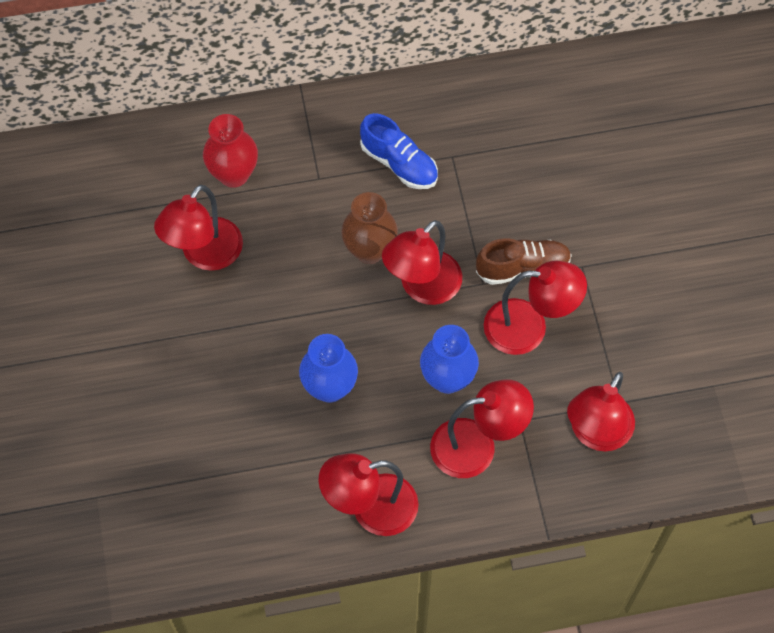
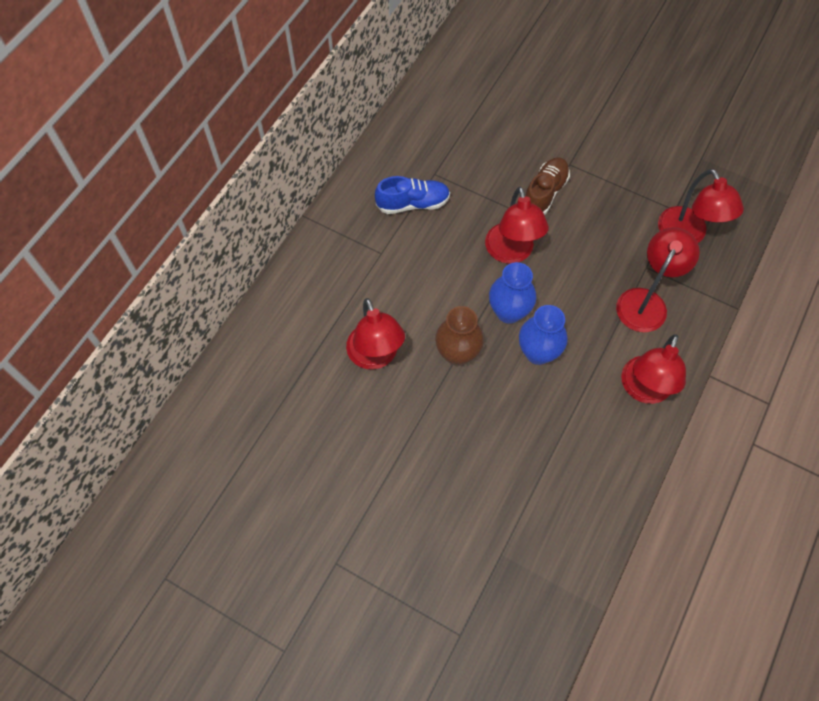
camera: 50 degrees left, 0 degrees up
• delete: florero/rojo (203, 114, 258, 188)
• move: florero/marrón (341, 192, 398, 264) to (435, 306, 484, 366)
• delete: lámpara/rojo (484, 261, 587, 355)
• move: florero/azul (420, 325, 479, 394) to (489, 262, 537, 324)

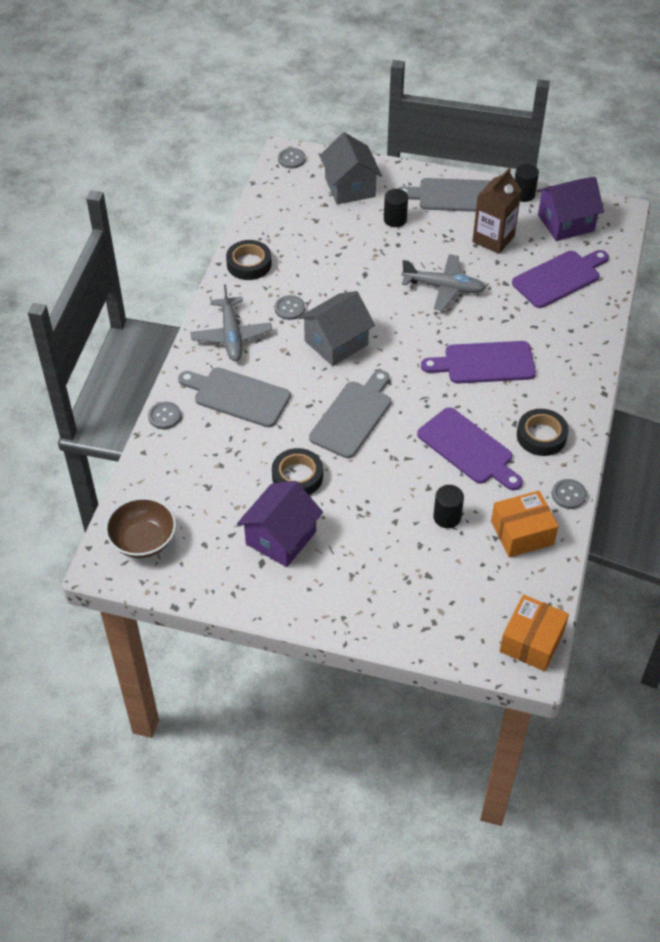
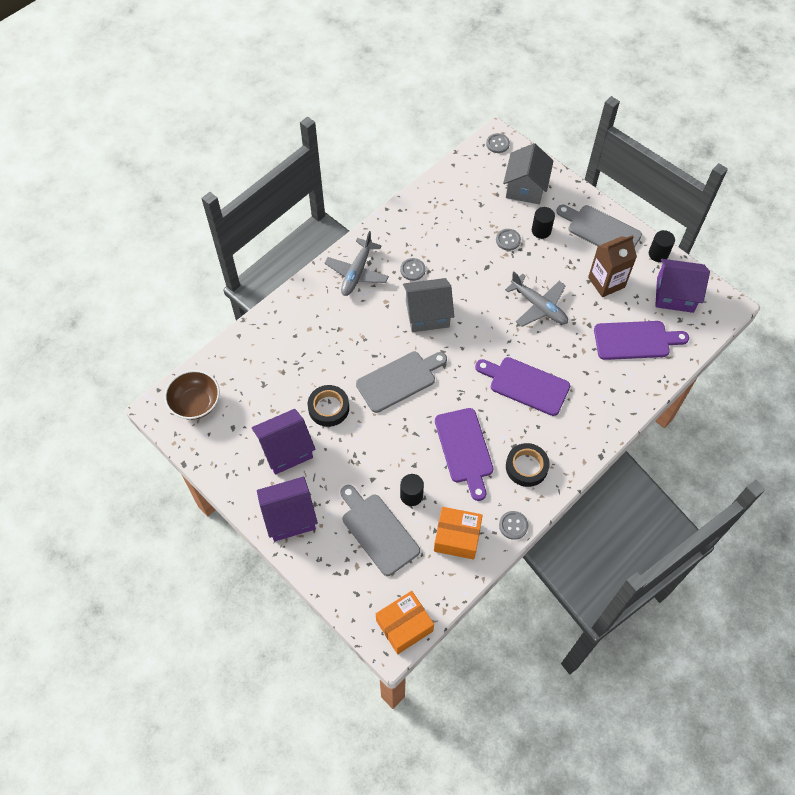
camera: 30 degrees right, 10 degrees up
• delete: cinta adhesiva/negro (226, 240, 272, 280)
• move: tabla de cortar/gris (178, 367, 291, 427) to (340, 485, 420, 576)
• move: botón/gris (148, 401, 181, 429) to (496, 229, 521, 251)
• insert: casa/morado (257, 477, 318, 542)

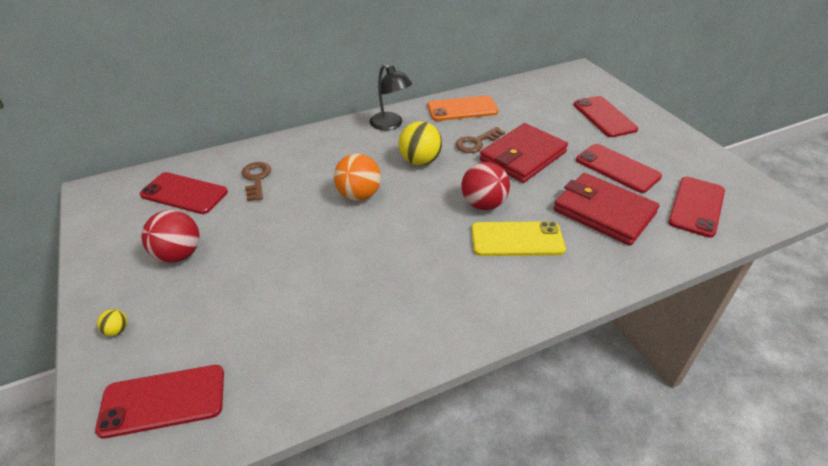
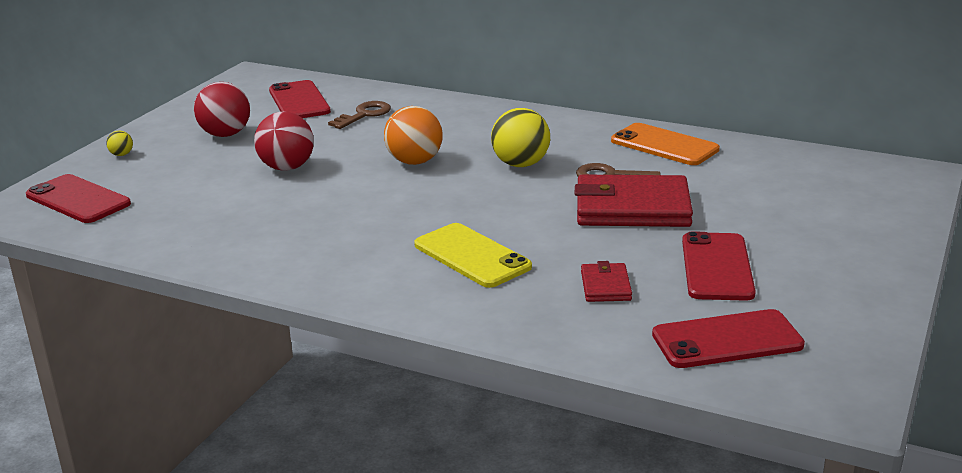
camera: 50 degrees right, 15 degrees down
• delete: lámpara/negro (370, 64, 412, 131)
• delete: móvil/rojo (574, 96, 638, 137)
• move: pelota/rojo (461, 162, 510, 210) to (254, 112, 314, 171)
• resize: cartera/rojo (553, 173, 659, 246) = (581, 261, 632, 302) x0.48

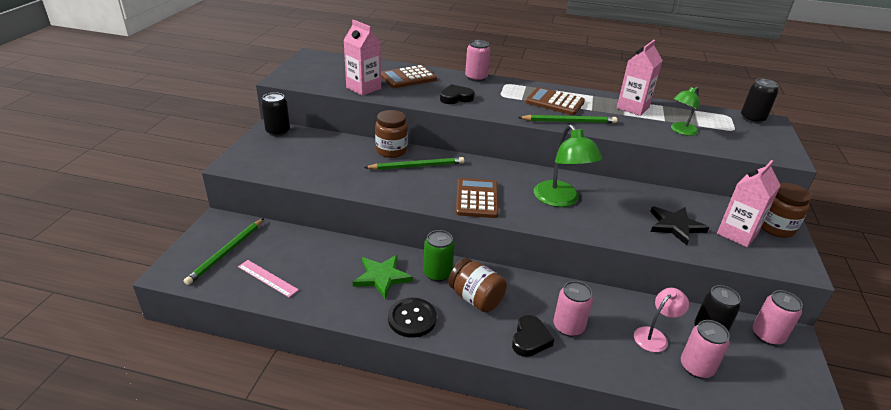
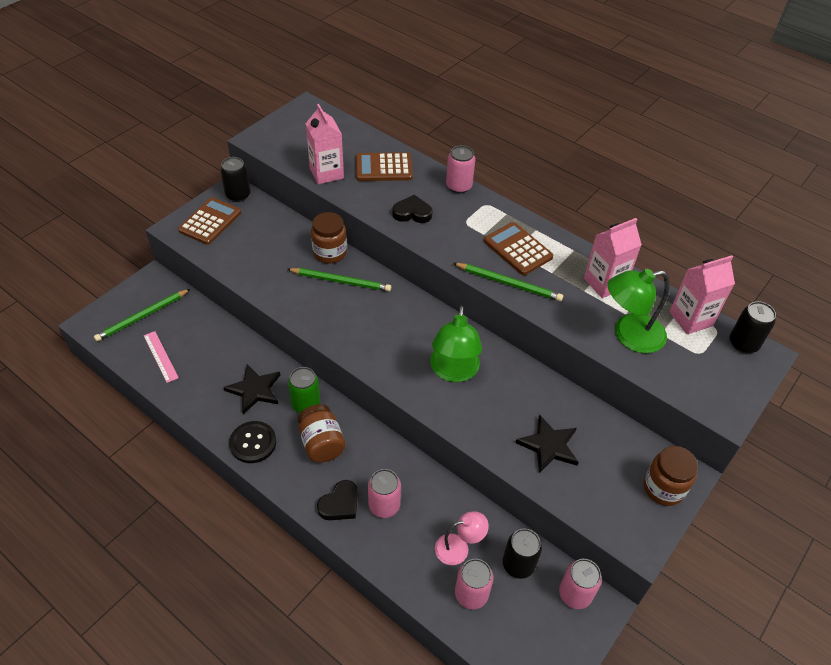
camera: 25 degrees right, 15 degrees up
• resize: lámpara/verde (671, 87, 699, 136) = (607, 269, 670, 353) x1.62
• move: cartón de leche/rosa (717, 160, 781, 247) to (669, 255, 735, 334)
• move: calculadora/marrón (456, 178, 499, 218) to (178, 197, 241, 245)
• recolor: estrella/verde (353, 255, 413, 299) to estrella/negro (223, 364, 280, 414)

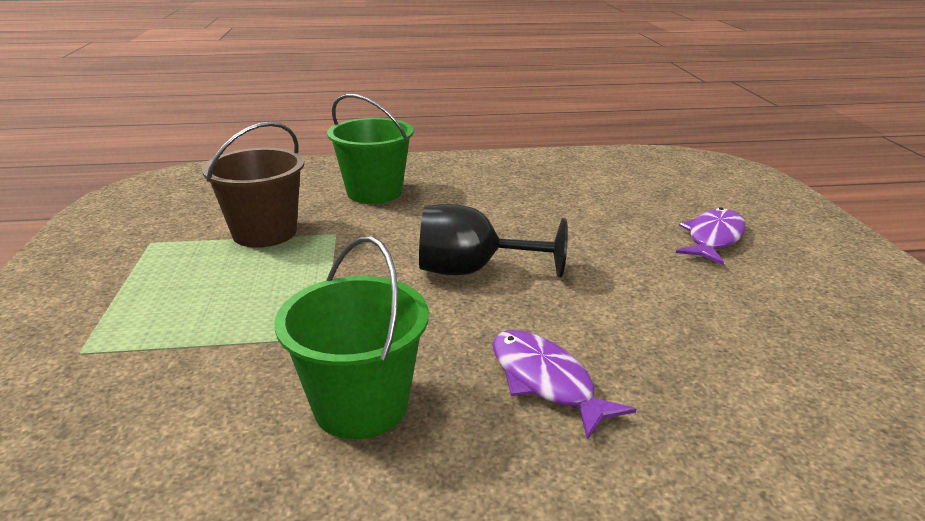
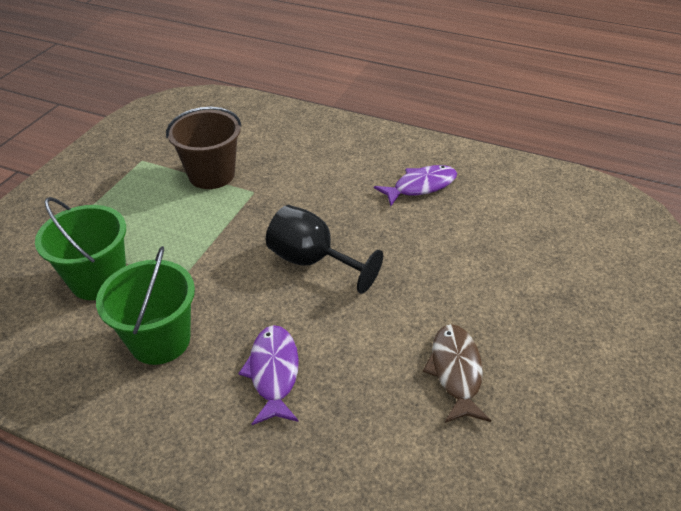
camera: 30 degrees right, 15 degrees up
• move: balde/verde (327, 94, 414, 204) to (35, 197, 126, 300)
• move: pez/morado (676, 208, 746, 265) to (374, 165, 457, 206)
• insert: pez/marrón (423, 324, 491, 423)

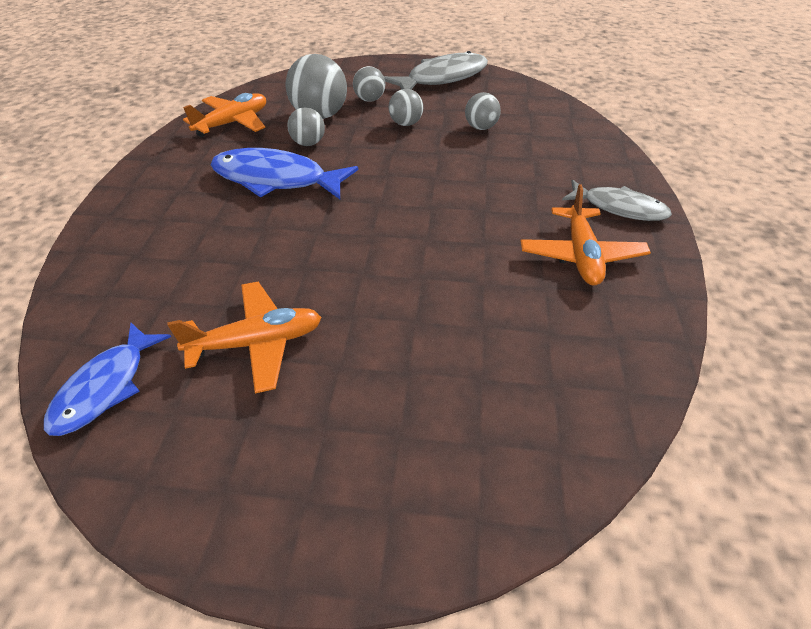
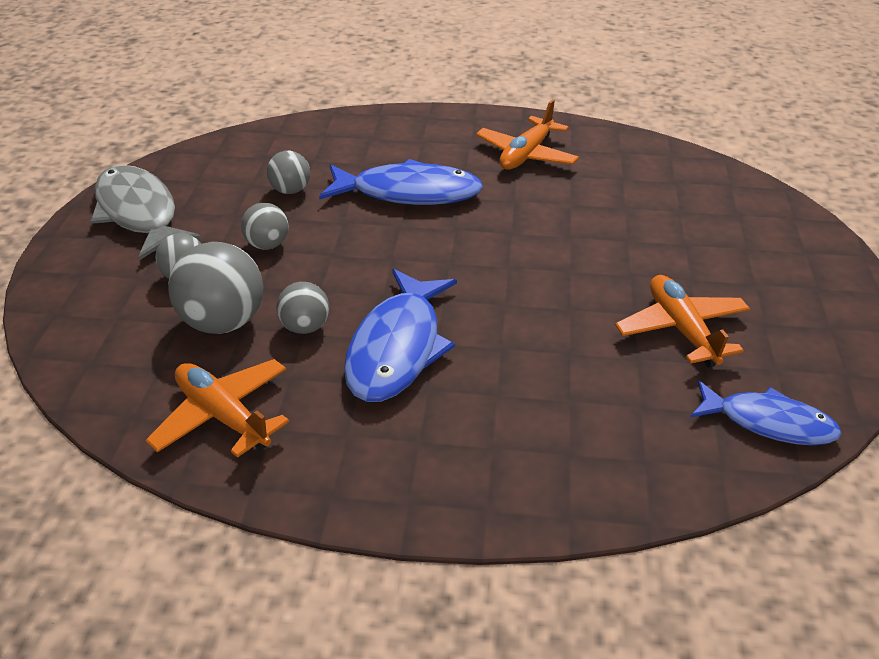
camera: 90 degrees left, 5 degrees down
• delete: pez/gris (562, 180, 672, 221)
• rotate: avión/naranja (520, 185, 651, 286) = (476, 99, 579, 170) 120 degrees clockwise
• insert: pez/azul (319, 159, 483, 205)

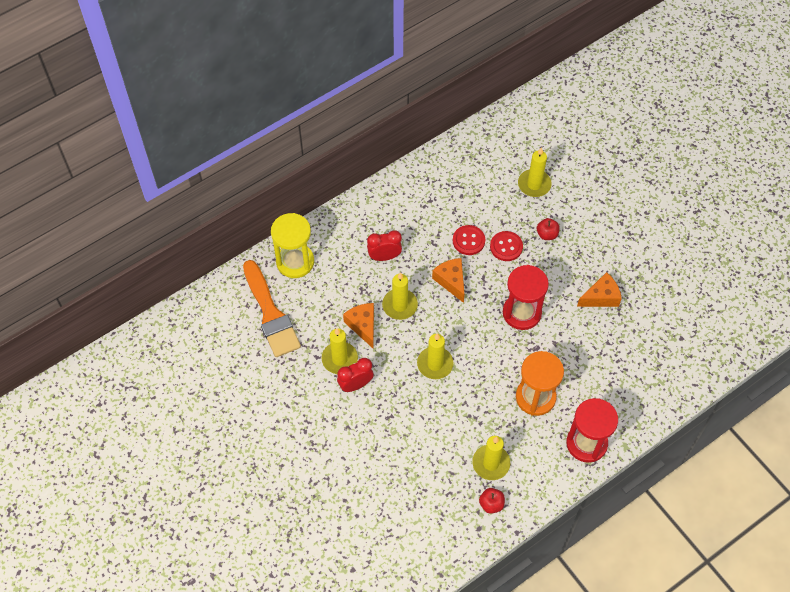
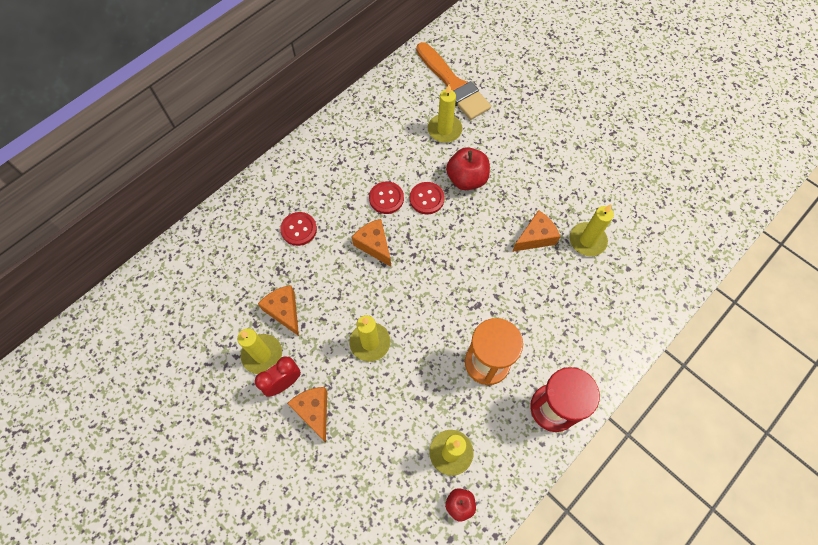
camera: 10 degrees left, 5 degrees up
• delete: reloj de arena/amarillo (271, 213, 314, 278)
• resize: manzana/rojo (537, 218, 560, 240) = (446, 147, 490, 190) x1.76
• replace: despertador/rojo (367, 230, 402, 261) to botón/rojo (280, 212, 317, 246)
• move: pincel/naranja (243, 260, 301, 357) to (416, 42, 491, 120)
• delete: reloj de arena/rojo (503, 265, 549, 330)
• move: vela/amarillo (382, 272, 418, 320) to (570, 204, 614, 256)
• insert: queso/naranja (287, 387, 327, 442)

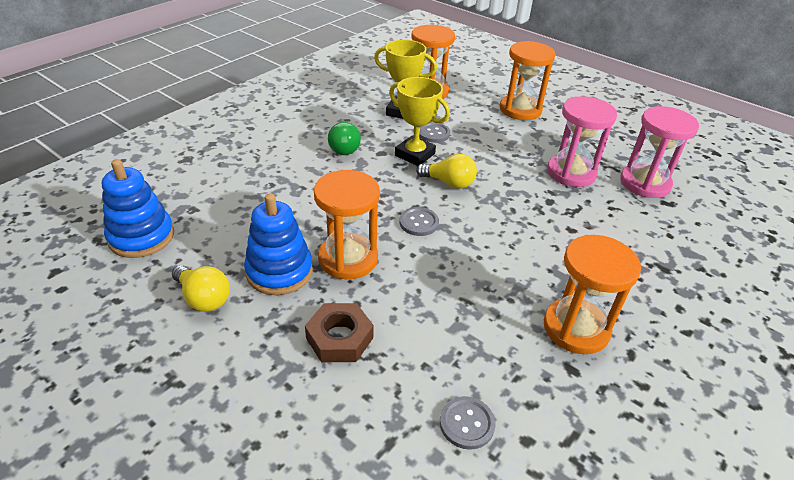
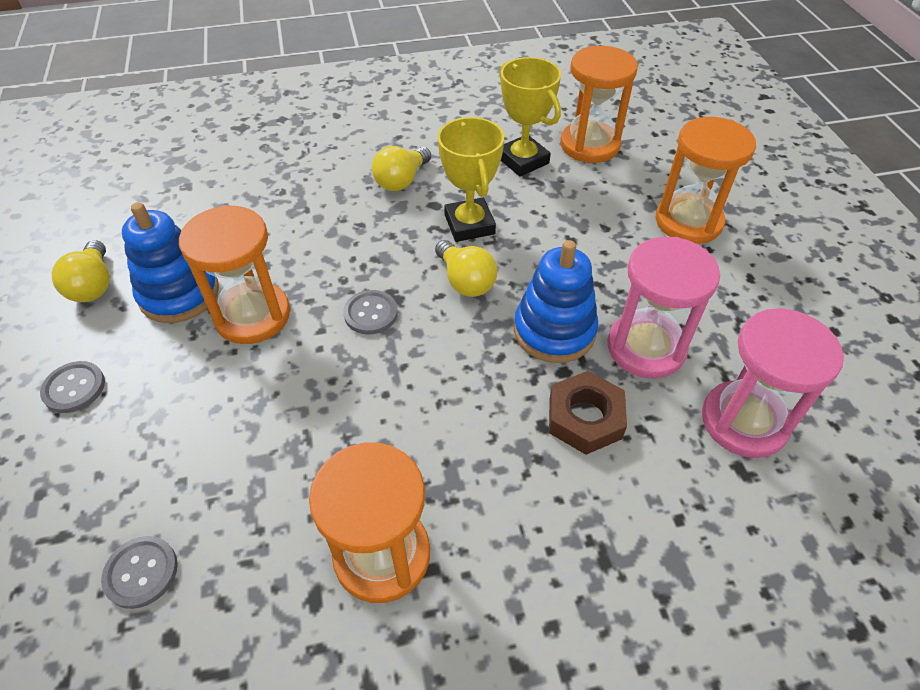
camera: 40 degrees right, 10 degrees up
• recolor: bombilla/verde (328, 122, 361, 155) to bombilla/amarillo (372, 146, 431, 191)
• move: botón/gris (419, 122, 450, 143) to (40, 361, 105, 413)
• move: juguete apilable/azul (102, 159, 174, 258) to (514, 240, 598, 363)
• move: tuerca/marrón (305, 303, 374, 362) to (549, 371, 627, 455)

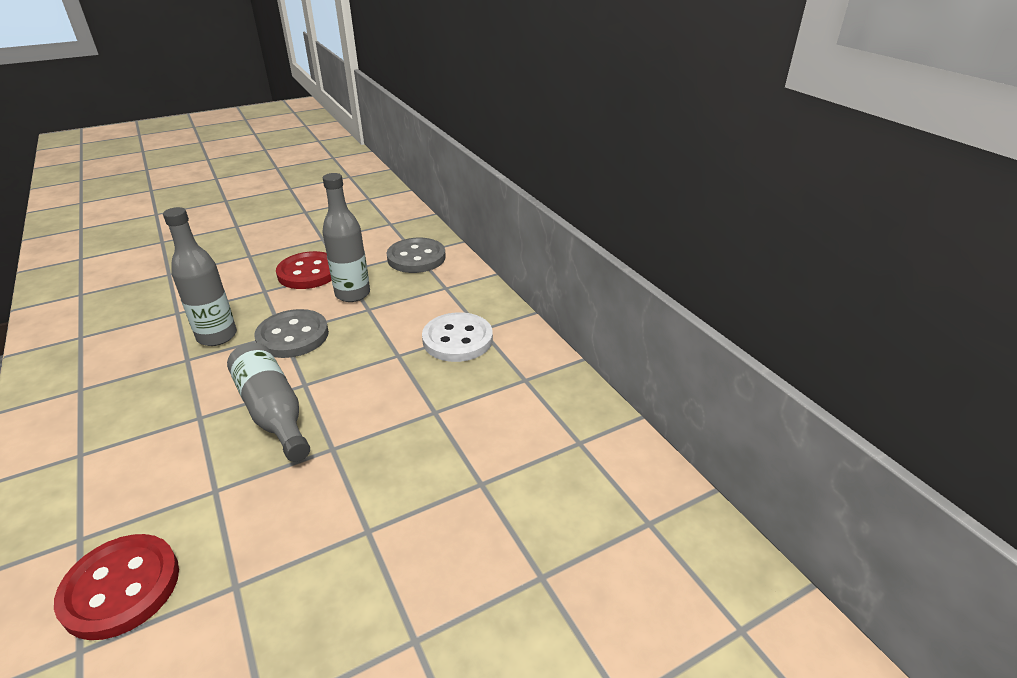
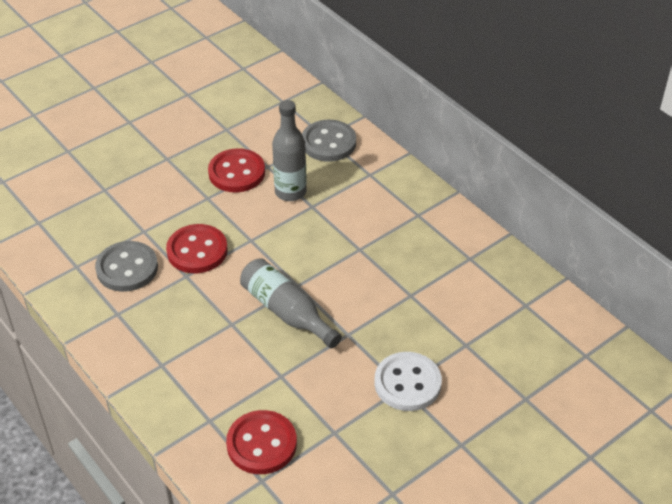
camera: 10 degrees left, 10 degrees up
• replace: botella/gris (163, 207, 237, 346) to botón/rojo (166, 224, 228, 273)
• move: botón/gris (254, 309, 329, 358) to (95, 241, 158, 292)
• move: botón/blanco (422, 312, 493, 362) to (374, 352, 442, 411)

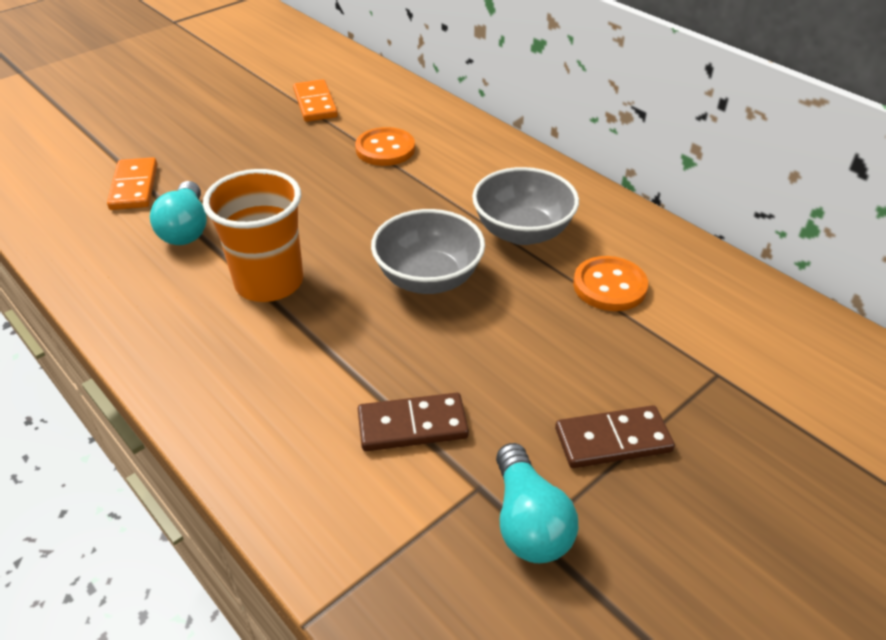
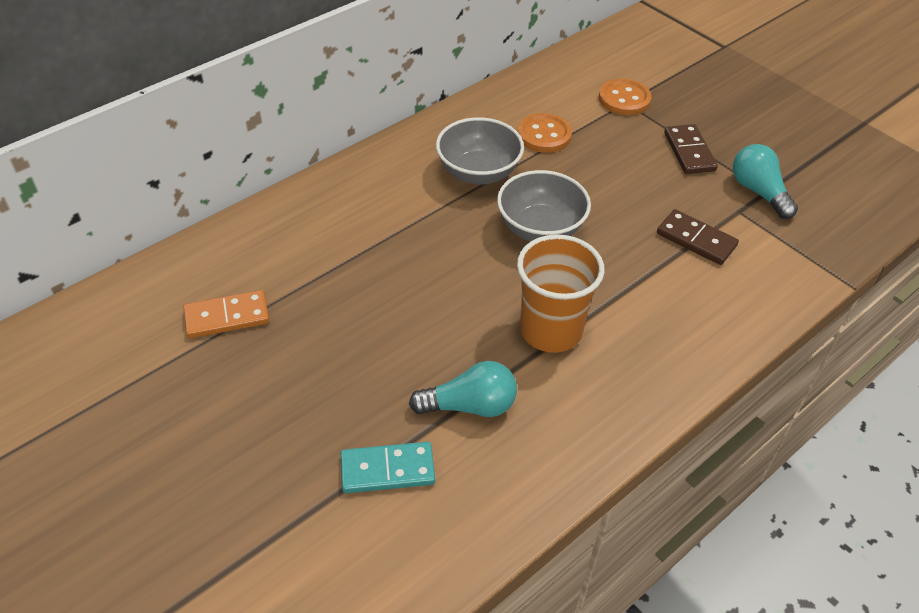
camera: 90 degrees left, 5 degrees up
• move: botón/naranja (355, 127, 415, 166) to (599, 79, 652, 115)
• recolor: ficha de dominó/naranja (107, 157, 157, 210) to ficha de dominó/turquesa (340, 442, 435, 493)
• rotate: ficha de dominó/marrón (358, 393, 469, 451) = (657, 209, 739, 265) 45 degrees counterclockwise
• rotate: bombilla/turquesa (496, 443, 578, 563) = (733, 144, 798, 219) 105 degrees counterclockwise

